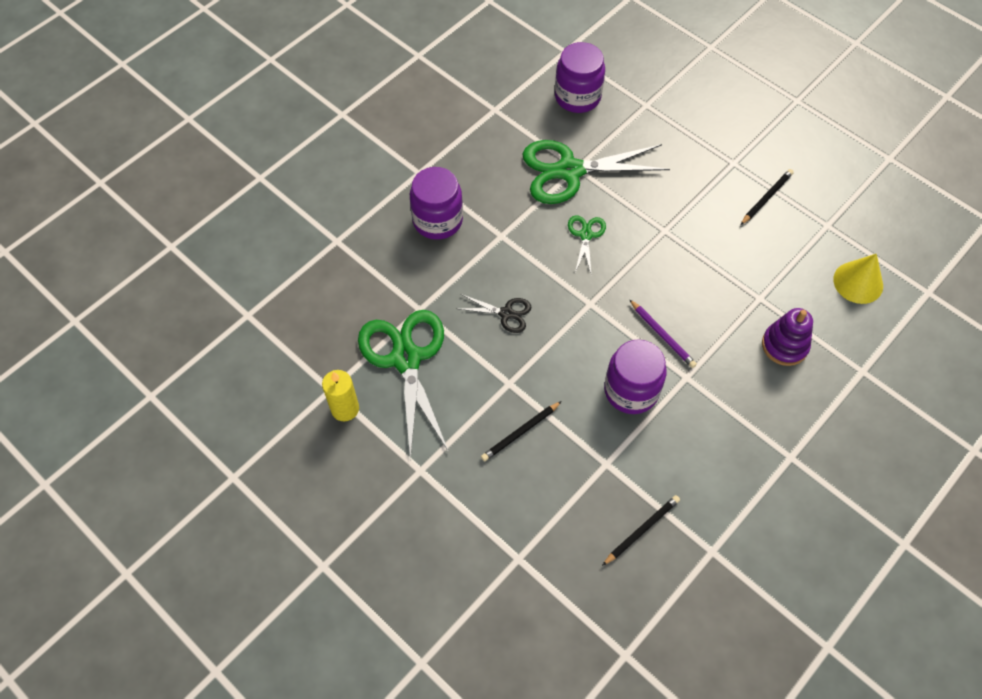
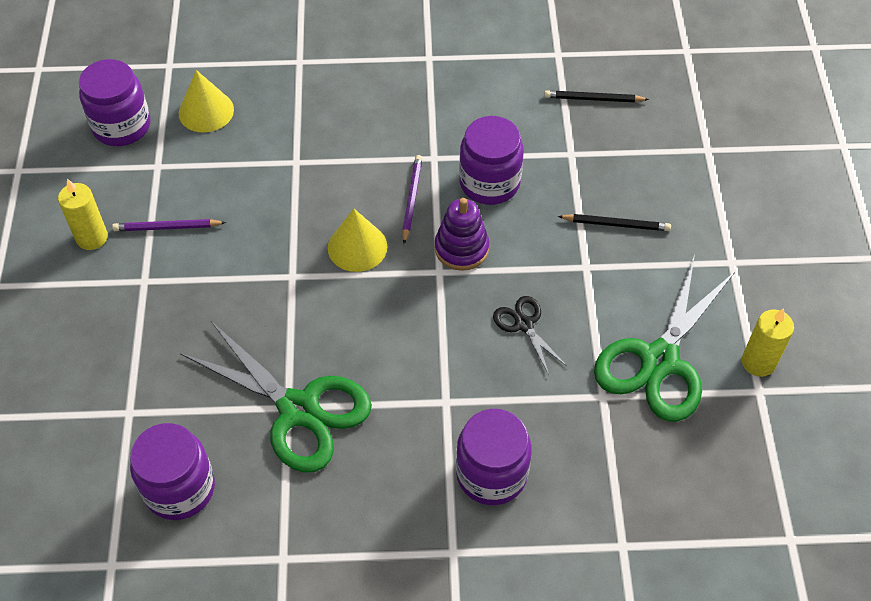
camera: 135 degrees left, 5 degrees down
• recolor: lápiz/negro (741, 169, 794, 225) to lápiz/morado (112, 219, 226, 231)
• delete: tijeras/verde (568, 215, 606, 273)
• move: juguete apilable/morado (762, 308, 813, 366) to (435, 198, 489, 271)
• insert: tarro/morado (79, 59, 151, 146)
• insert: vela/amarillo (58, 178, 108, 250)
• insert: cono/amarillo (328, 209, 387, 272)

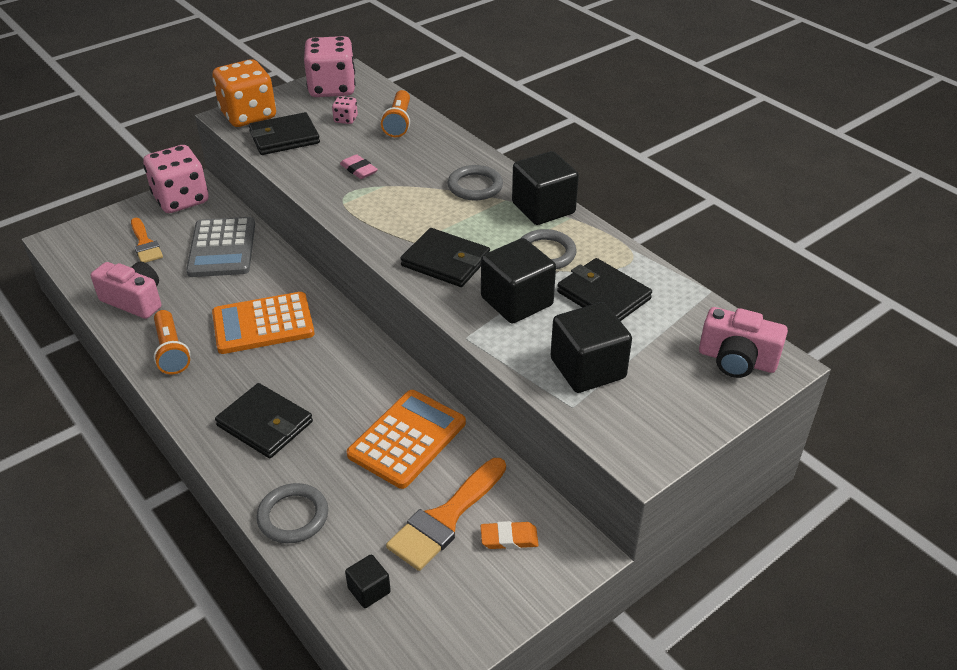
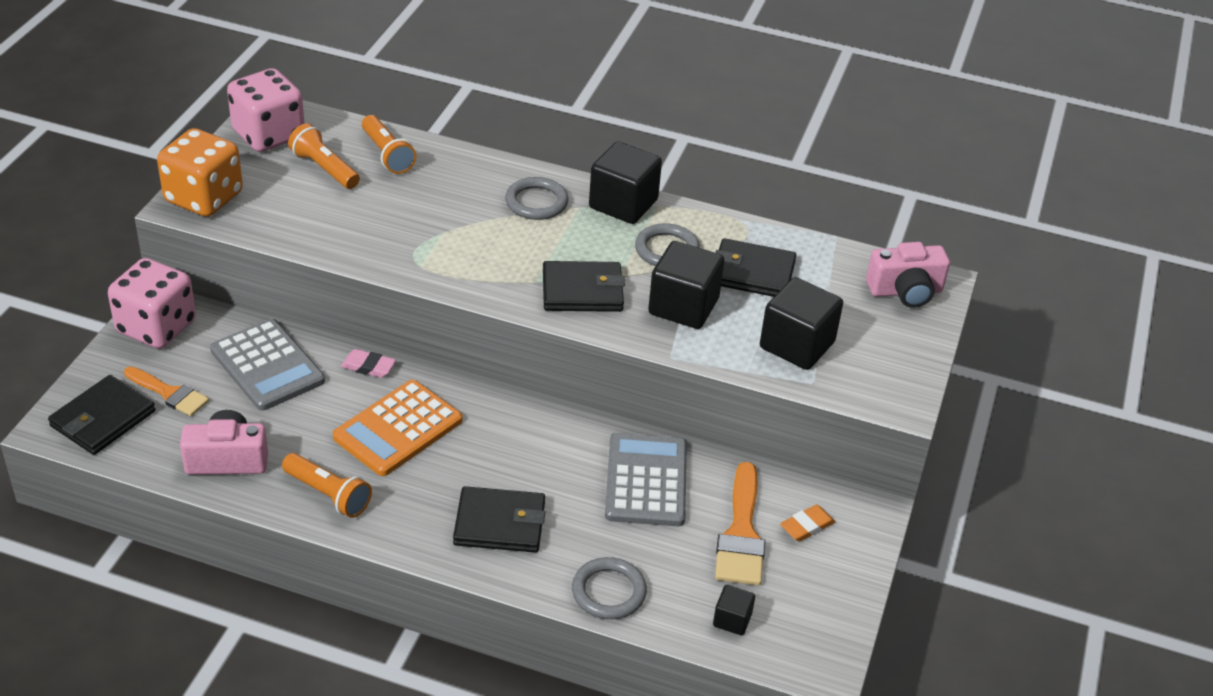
camera: 35 degrees left, 0 degrees up
• replace: dado/rosa (332, 96, 358, 124) to lámpara de mano/naranja (288, 123, 360, 189)
• move: cartera/negro (249, 112, 320, 155) to (48, 375, 155, 455)
• move: goma de borrar/rosa (340, 154, 378, 179) to (341, 349, 396, 378)
• recolor: calculadora/naranja (347, 390, 466, 489) to calculadora/gris (605, 433, 687, 526)

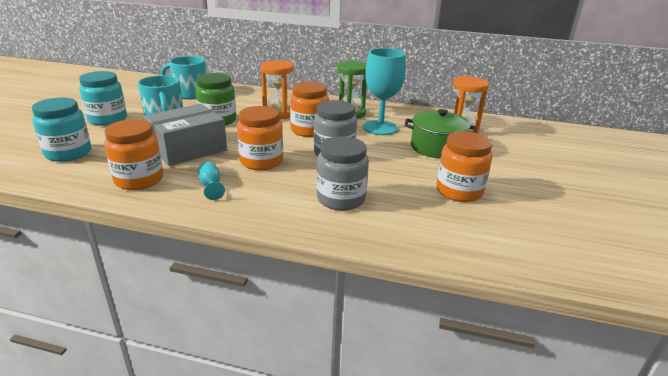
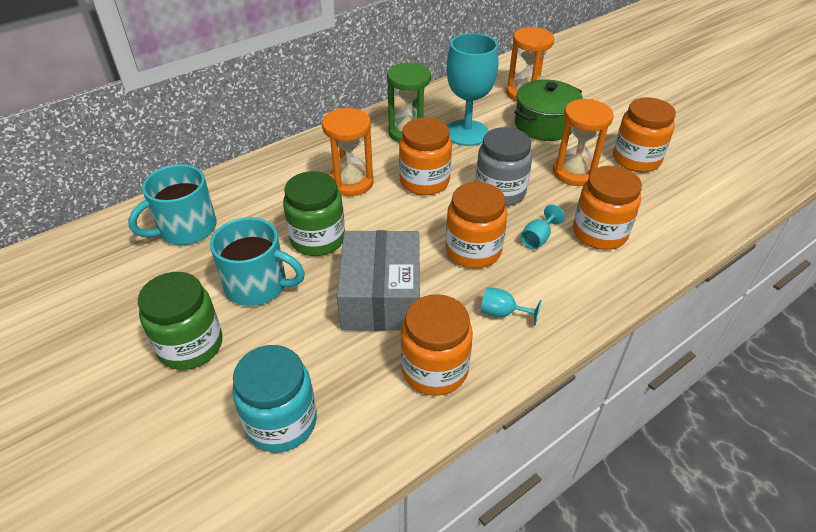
camera: 50 degrees left, 15 degrees up
• recolor: tarro/turquesa (79, 71, 127, 126) to tarro/verde (138, 272, 222, 370)
• recolor: tarro/gris (317, 136, 369, 211) to tarro/naranja (573, 166, 642, 250)
• insert: reloj de arena/naranja (553, 99, 614, 186)
• insert: copa/turquesa (520, 205, 565, 249)

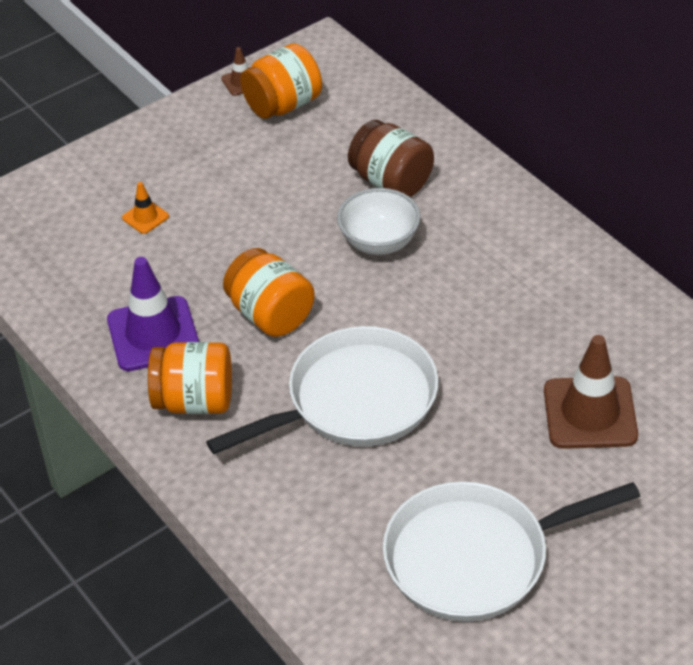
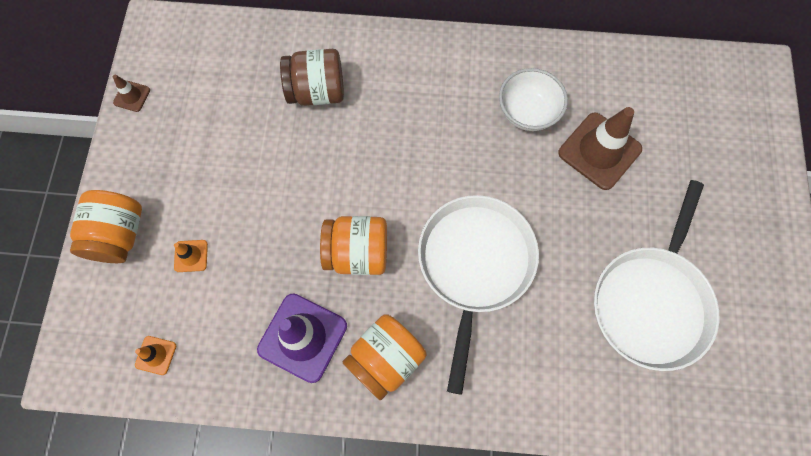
camera: 50 degrees left, 25 degrees up
• move: tarro/naranja (240, 43, 322, 119) to (70, 190, 142, 263)
• move: cuenco/blanco (337, 188, 421, 255) to (499, 68, 568, 131)
• insert: cono de tráfico/naranja (135, 336, 176, 375)

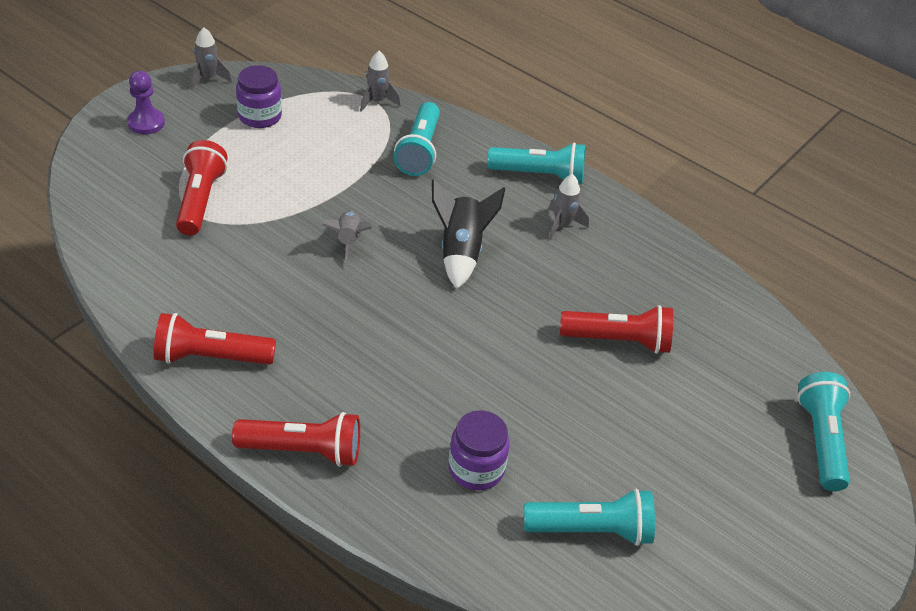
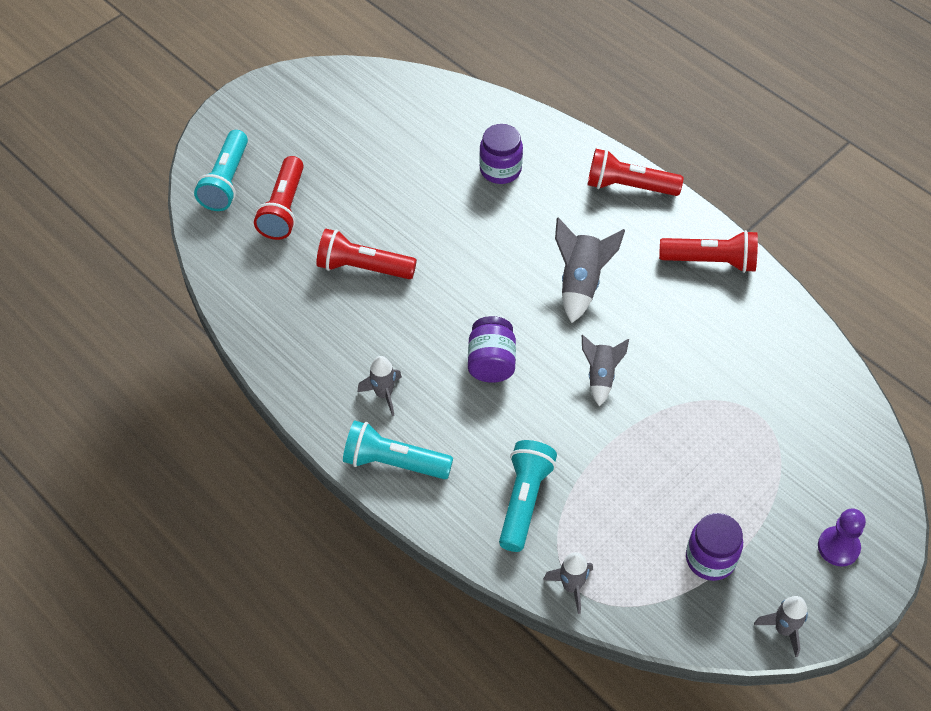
camera: 170 degrees left, 10 degrees up
• move: lámpara de mano/rojo (176, 140, 228, 236) to (254, 156, 304, 240)
• replace: cohete/negro (432, 179, 505, 289) to tarro/morado (468, 316, 516, 383)
• delete: lámpara de mano/turquesa (524, 489, 655, 546)
• insert: cohete/gris (555, 217, 625, 323)

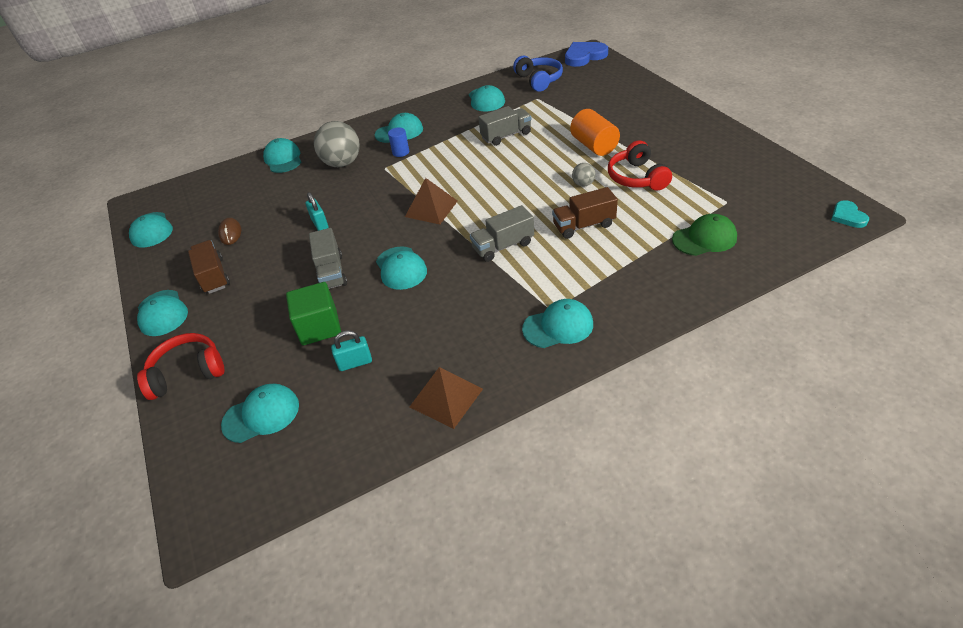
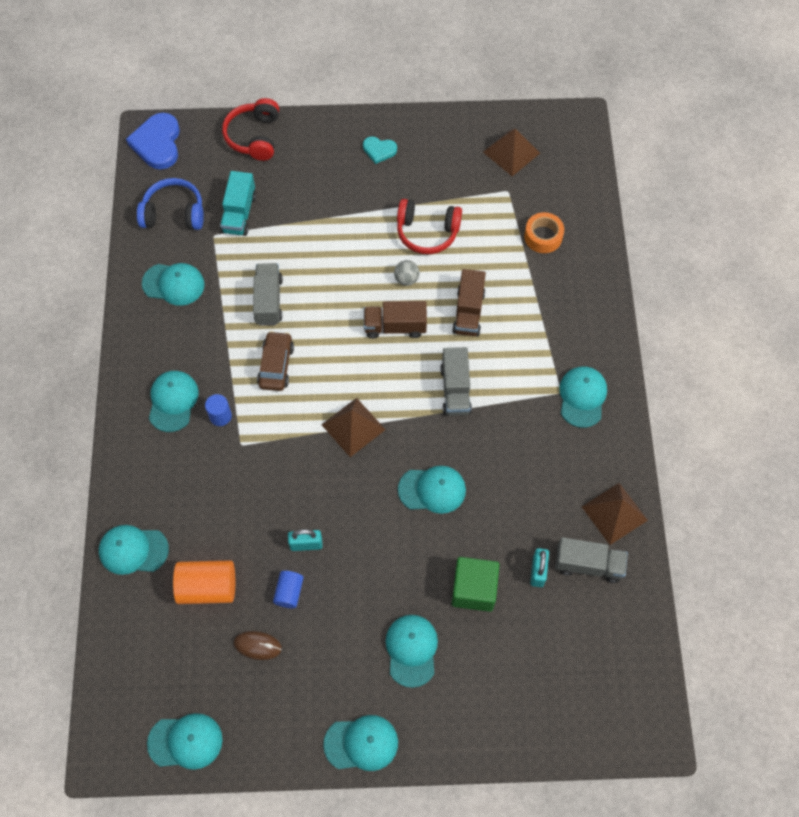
camera: 70 degrees left, 20 degrees up
• move: cilindro/naranja (570, 109, 620, 156) to (173, 560, 235, 604)
• delete: pelota/gris (314, 121, 360, 167)
• move: corazón/turquesa (831, 200, 869, 228) to (363, 137, 397, 164)
• replace: gorra/verde (672, 214, 737, 256) to cinta adhesiva/naranja (524, 212, 564, 253)
• move: camión/gris (309, 228, 347, 289) to (555, 537, 628, 583)
• move: camión/marrón (188, 240, 230, 294) to (364, 301, 427, 339)
• move: auriculares/rojo (137, 333, 224, 400) to (222, 98, 279, 161)
• move: gorra/turquesa (221, 384, 299, 443) to (386, 615, 438, 688)
• insert: pirámide/marrón (483, 129, 540, 176)
• insert: camión/turquesa (220, 171, 256, 236)
• insert: coche/marrón (257, 331, 294, 391)
• insert: cilindro/azul (273, 571, 304, 608)

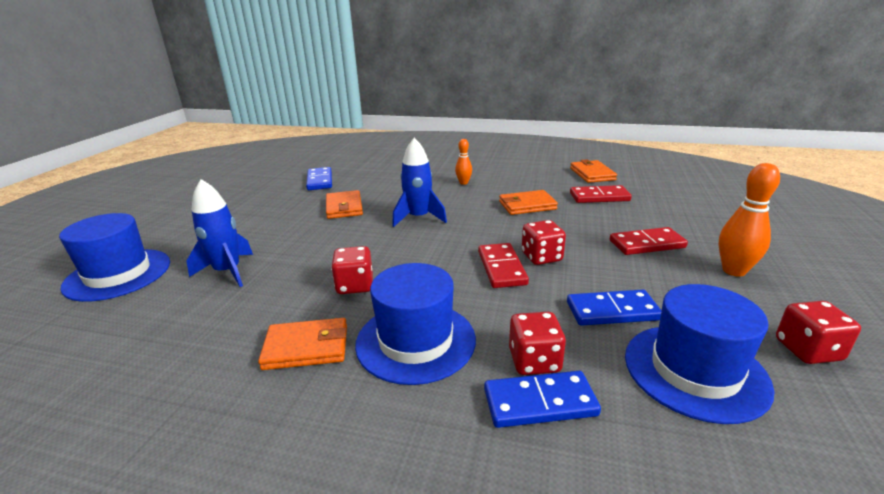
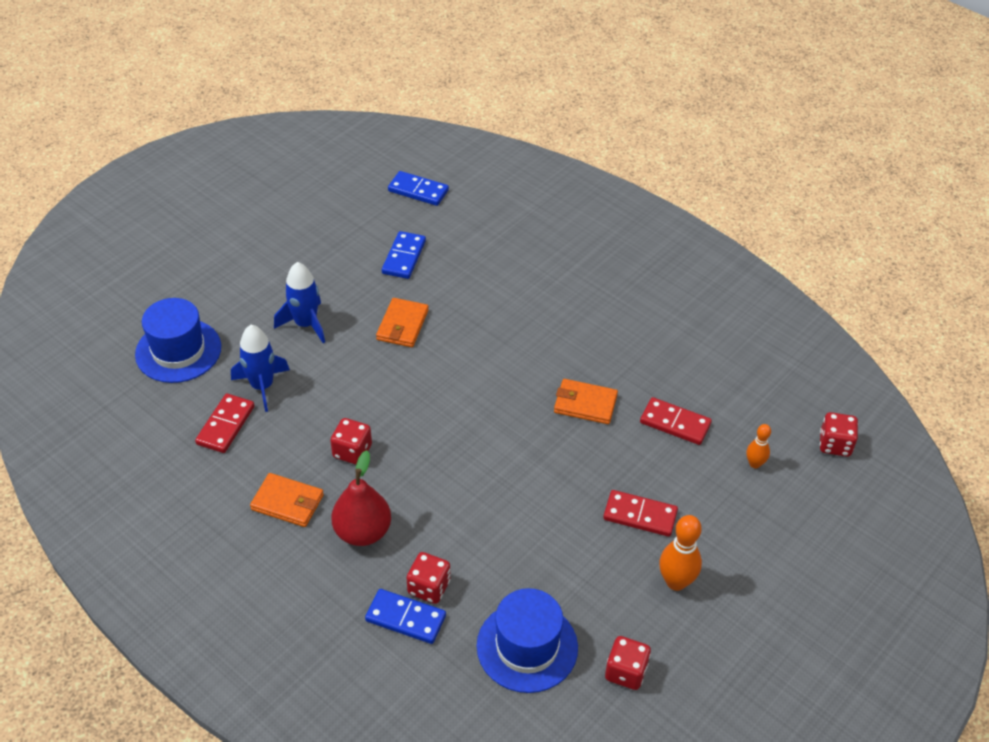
camera: 25 degrees right, 20 degrees up
• move: cohete/azul (392, 138, 447, 227) to (274, 262, 325, 343)
• move: bolo/naranja (455, 139, 472, 185) to (747, 424, 771, 469)
• delete: cartera/naranja (570, 159, 617, 183)
• move: dado/rojo (522, 220, 566, 265) to (820, 412, 858, 457)
• move: ficha de dominó/rojo (478, 243, 529, 288) to (195, 393, 255, 453)
• replace: sombrero/azul (355, 263, 476, 385) to pera/rojo (331, 450, 391, 546)
• move: ficha de dominó/azul (567, 290, 662, 326) to (388, 171, 449, 206)

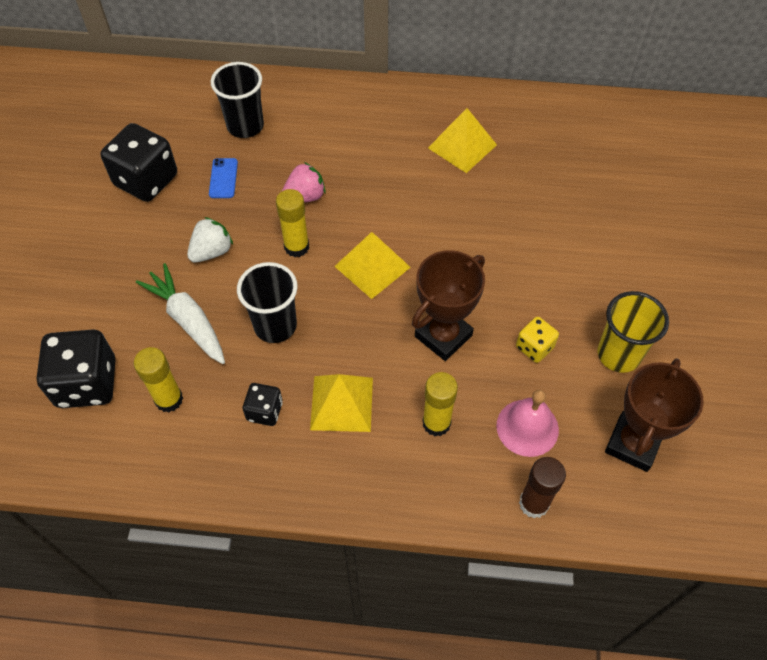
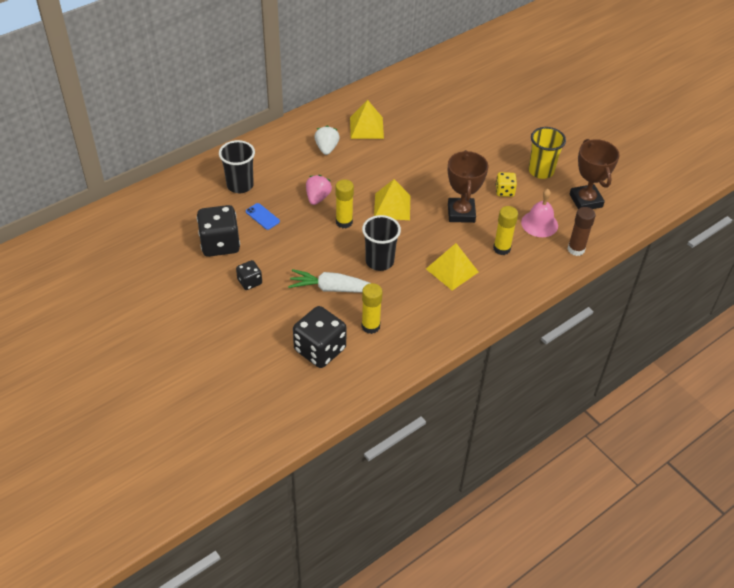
camera: 45 degrees left, 10 degrees down
• move: fresa/blanco (187, 217, 233, 262) to (314, 126, 340, 155)
• move: dado/negro (243, 383, 283, 426) to (236, 260, 262, 290)

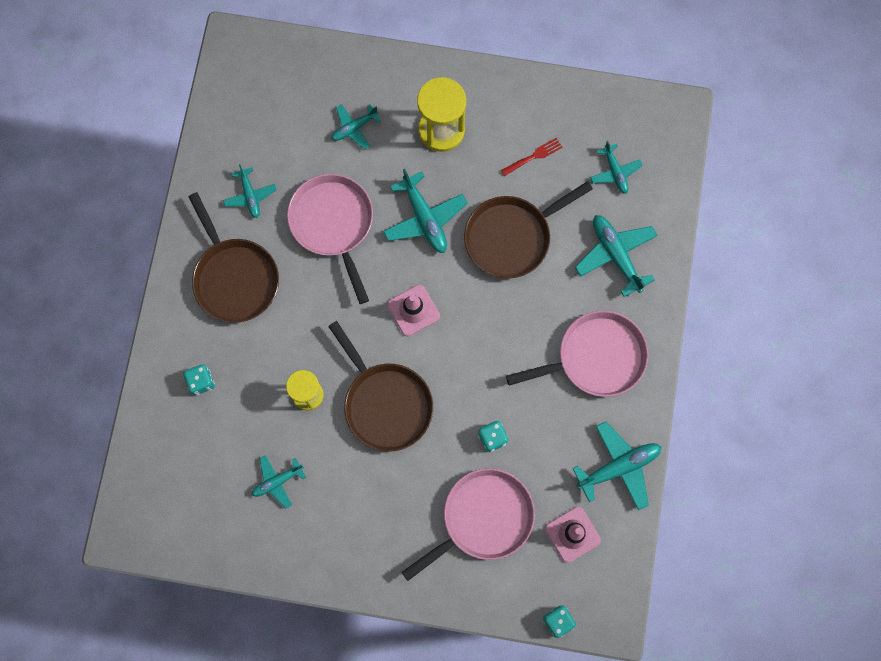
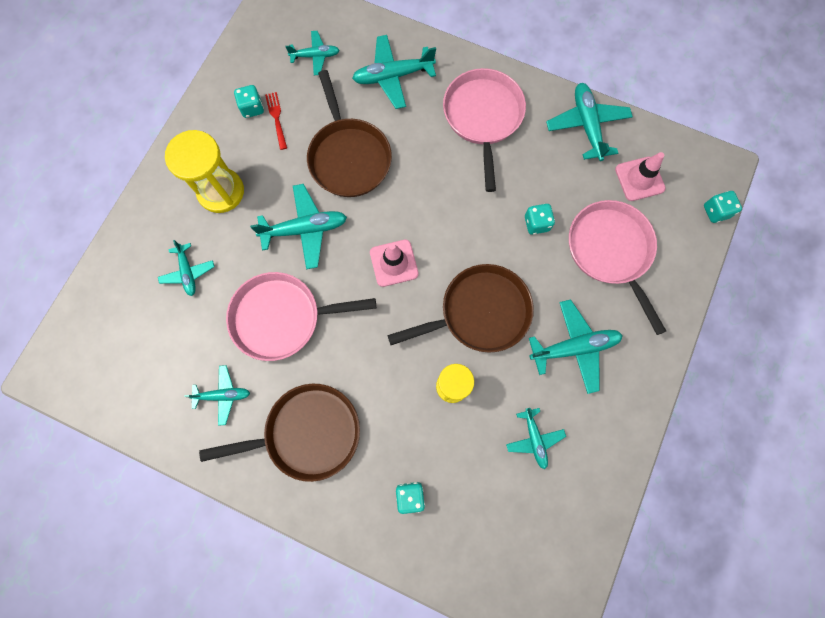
camera: 75 degrees left, 0 degrees up
• insert: dado/turquesa (234, 85, 264, 118)
• insert: avión/turquesa (529, 299, 623, 394)

